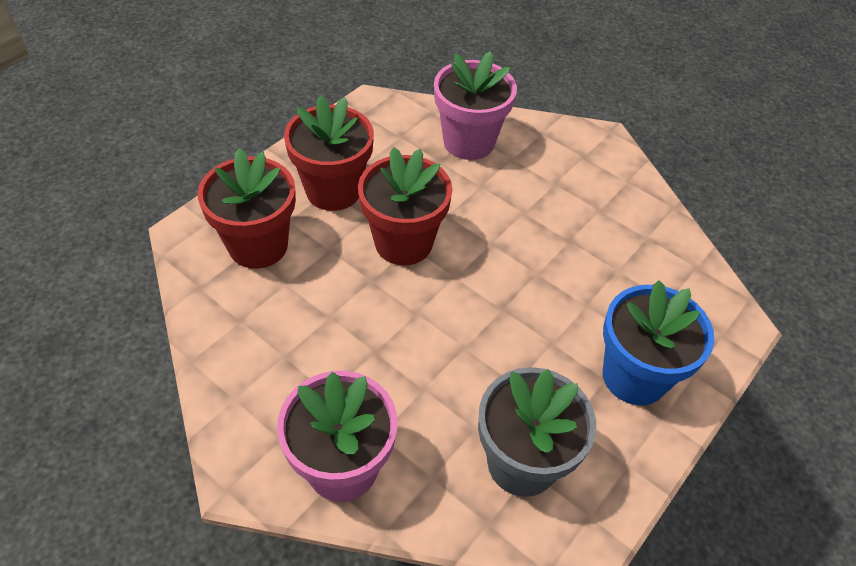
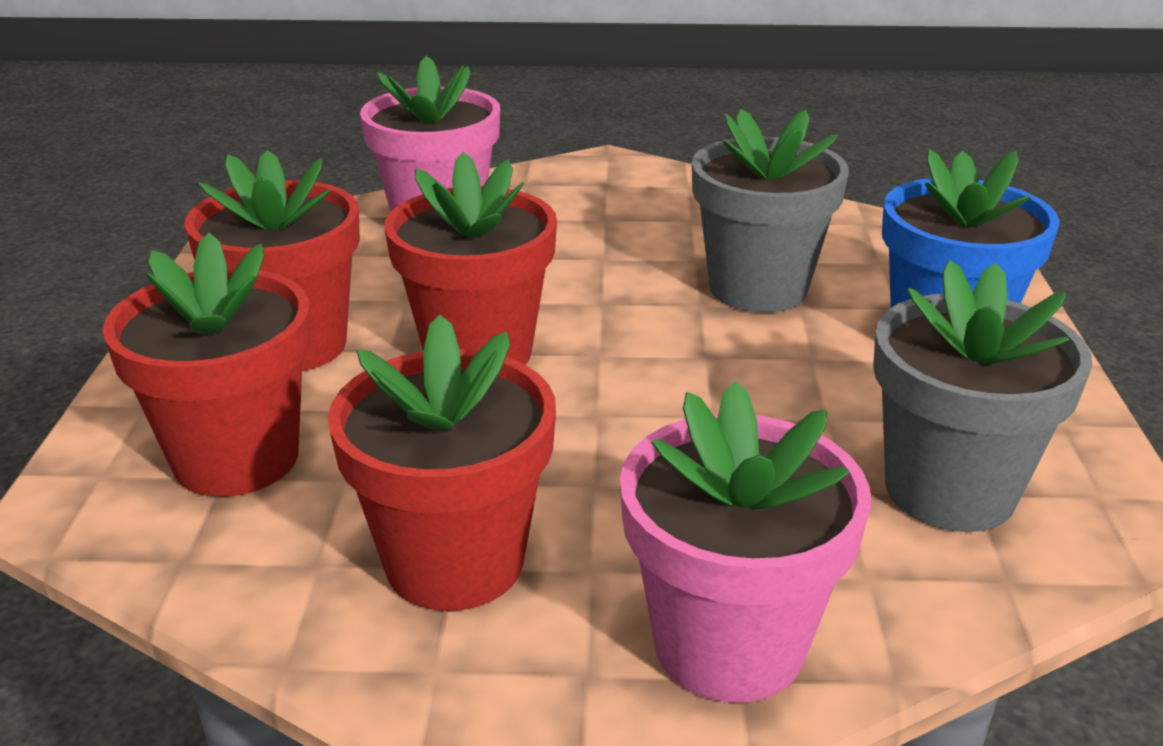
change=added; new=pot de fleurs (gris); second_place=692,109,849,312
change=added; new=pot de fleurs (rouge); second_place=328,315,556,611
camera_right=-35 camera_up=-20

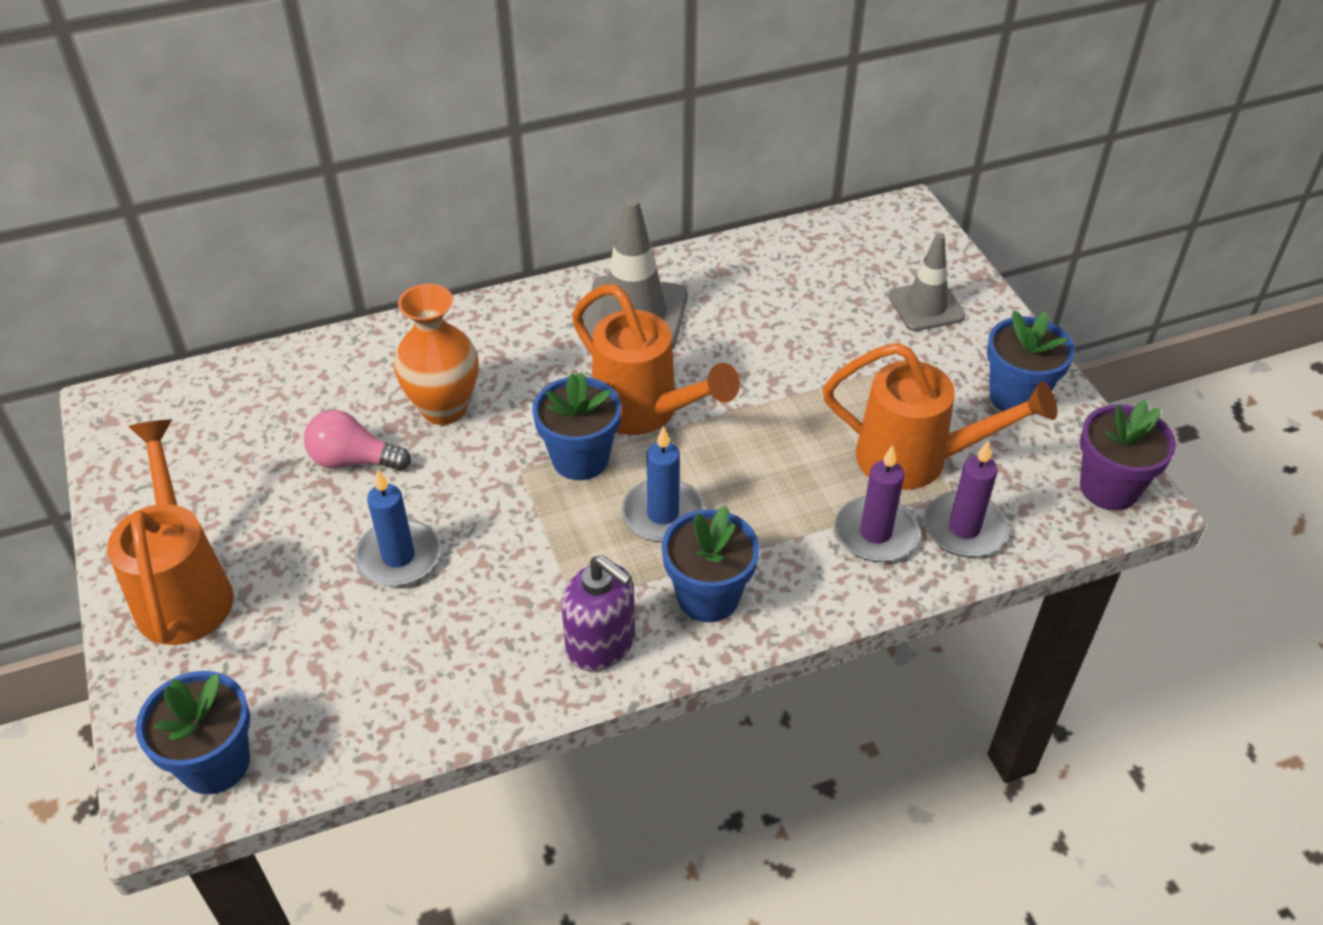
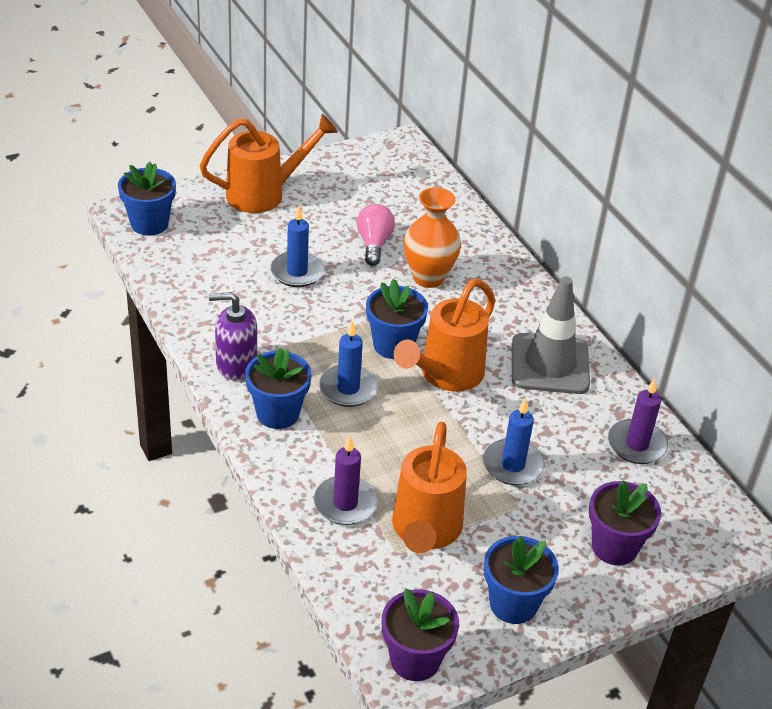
change=replaced; old=cône de chantier (gris); new=pot de fleurs (violet); first_place=888,233,965,331; second_place=589,480,661,566
change=moved; old=bougie (violet); first_place=923,441,1008,557; second_place=608,378,668,464
change=turned; old=distributeur de savon (violet); first_place=562,555,635,672; second_place=209,292,257,381; degrees=60
change=added; new=bougie (bleu); second_place=483,397,545,485
camera_right=80 camera_up=-5

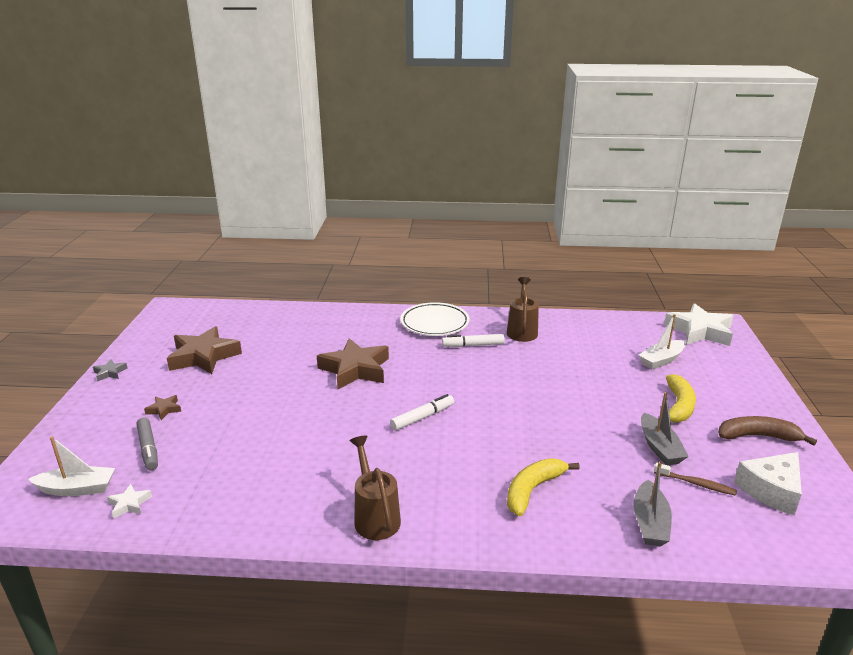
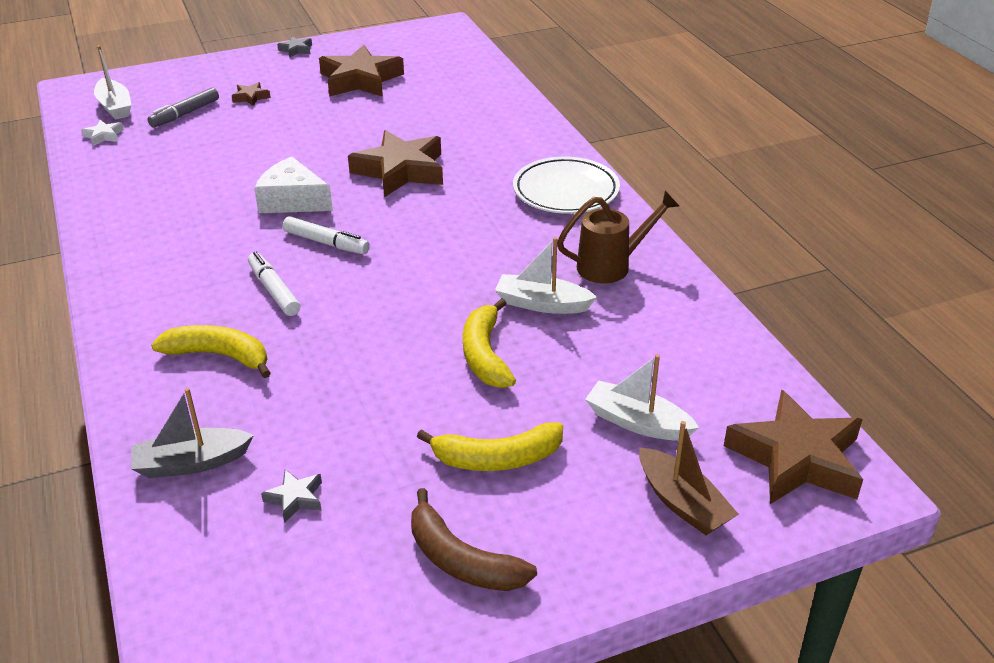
change=recoloured; old=étoile (blanc); new=étoile (marron); first_place=664,303,733,346; second_place=724,389,863,504
change=moved; old=feutre (blanc); first_place=442,334,505,347; second_place=248,252,300,316
change=removed; old=bateau (gris); first_place=641,392,689,465
change=turned; old=banane (marron); first_place=718,416,817,445; second_place=411,488,537,591; degrees=150
change=removed; old=arrosoir (marron); first_place=350,435,401,540
change=moved; old=fromage (blanc); first_place=734,452,802,515; second_place=254,157,333,213
change=replaced; old=brosse à dents (marron); new=étoile (gris); first_place=654,462,737,496; second_place=261,469,322,523
change=added; new=bateau (blanc); second_place=495,237,597,314
change=added; new=banane (jaune); second_place=463,298,516,388
change=added; new=bateau (marron); second_place=639,421,738,535
camera_right=65 camera_up=10

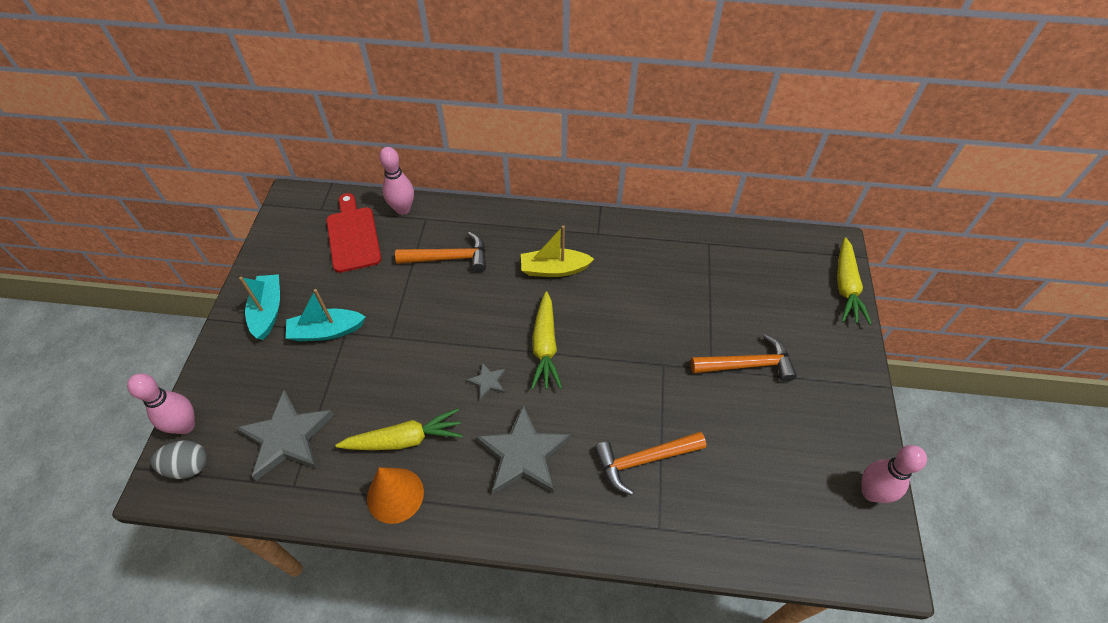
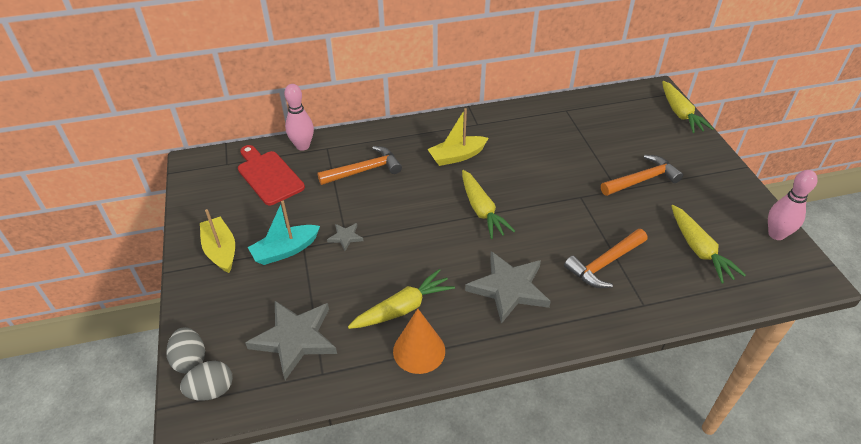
change=recoloured; old=bateau (turquoise); new=bateau (jaune); first_place=239,274,280,340; second_place=200,209,235,273
change=moved; old=étoile (gris); first_place=466,362,506,400; second_place=327,223,363,251
change=replaced; old=quille (rose); new=œuf (gris); first_place=127,373,195,434; second_place=166,327,205,373
change=added; new=carotte (jaune); second_place=671,205,746,284
camera_right=-20 camera_up=-10

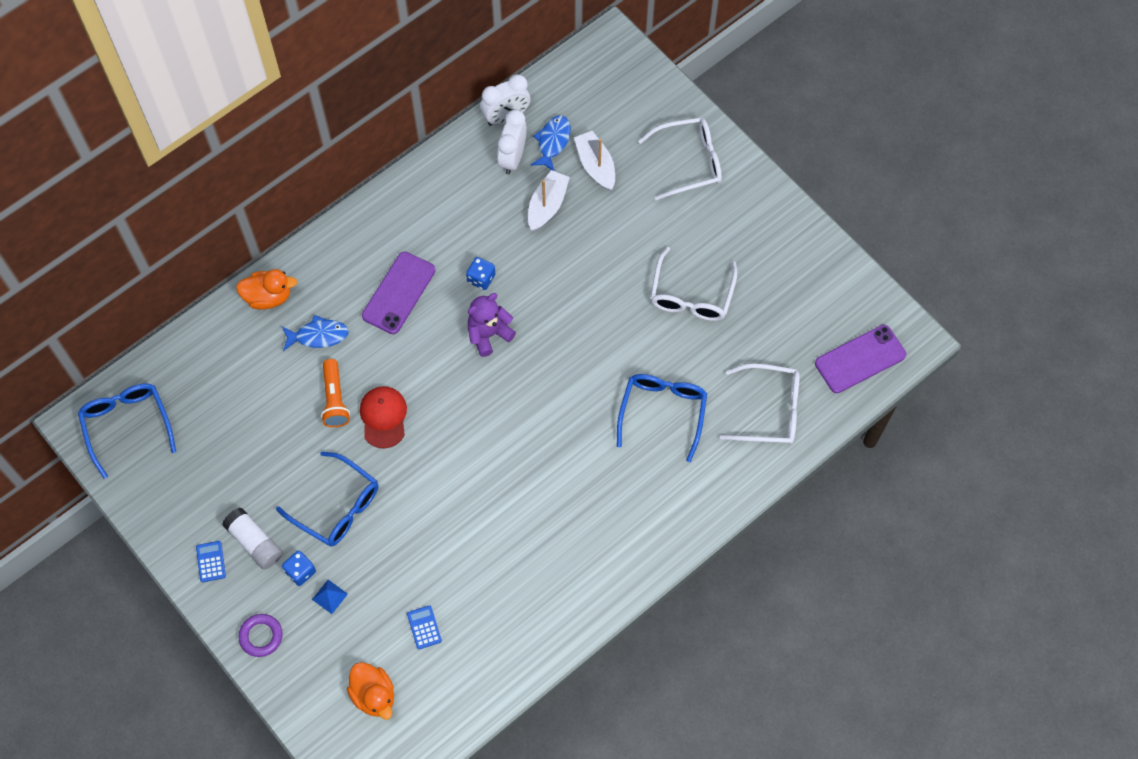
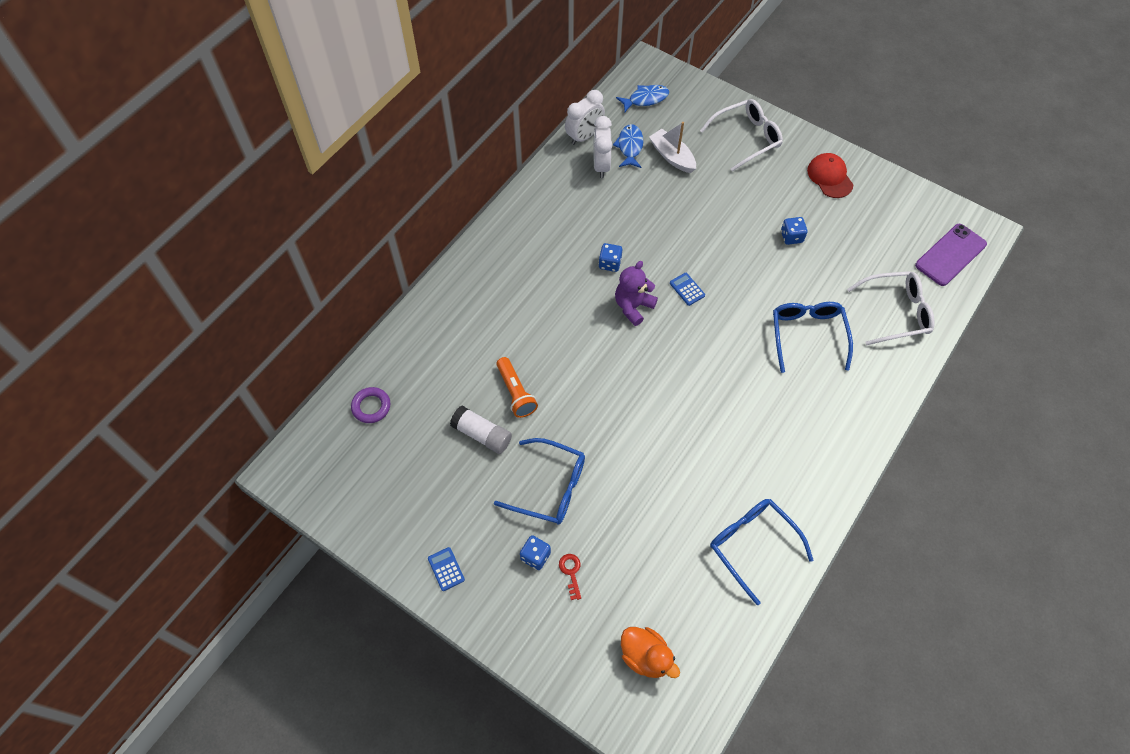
change=removed; old=bateau (blanc); first_place=528,170,570,231
change=replaced; old=lunettes (blanc); new=dé (bleu); first_place=650,247,738,321; second_place=781,217,807,245
change=removed; old=téléphone (violet); first_place=362,252,436,334
change=removed; old=canard (orange); first_place=236,269,297,310
change=moved; old=poisson (bleu); first_place=282,315,349,351; second_place=616,85,669,112
change=moved; old=lunettes (bleu); first_place=78,383,176,479; second_place=710,499,814,605
change=moved; old=casquette (rouge); first_place=360,386,407,448; second_place=807,153,853,198
change=moved; old=bâton de colle (blanc); first_place=222,508,283,569; second_place=450,406,512,454
change=replaced; old=pyramide (bleu); new=clé (rouge); first_place=312,580,348,614; second_place=559,554,581,600
change=moved; old=calculatrice (bleu); first_place=407,605,442,649; second_place=670,273,705,306
change=moved; old=anneau (violet); first_place=238,614,283,657; second_place=351,387,390,423
camera_right=-15 camera_up=-5

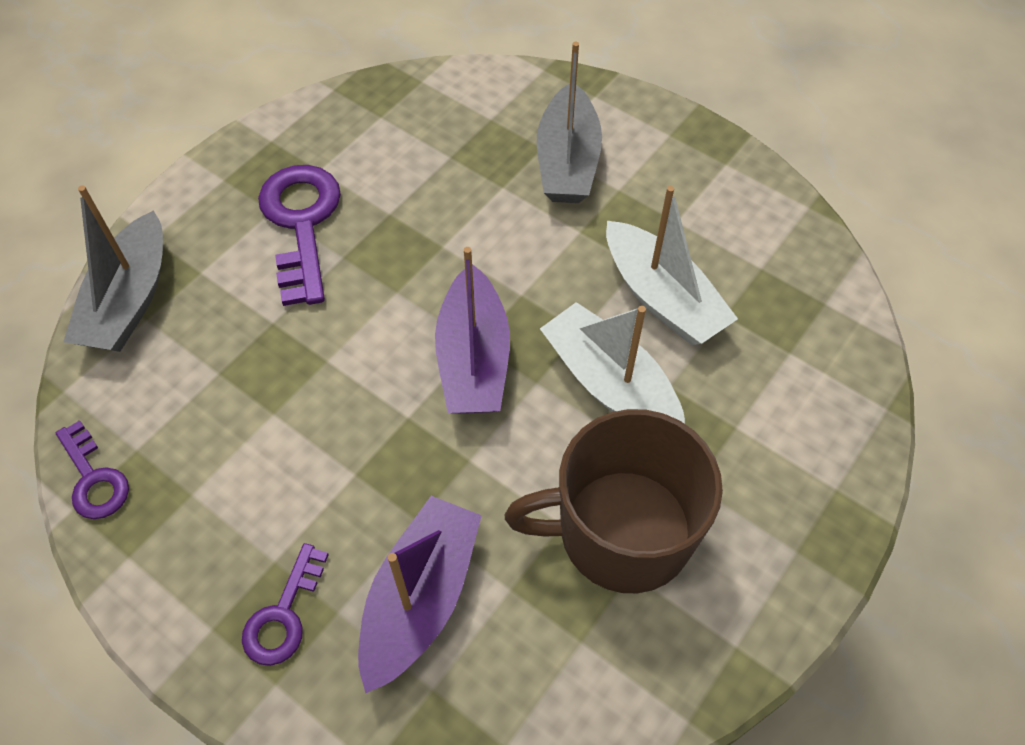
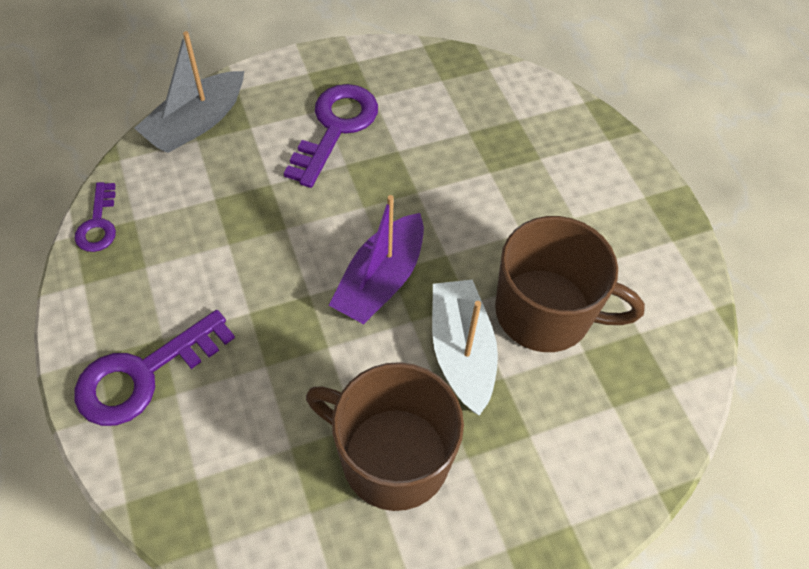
change=removed; old=bateau (gris); first_place=537,42,602,203
change=replaced; old=bateau (blanc); new=tasse (marron); first_place=606,186,738,345; second_place=495,216,645,352
change=removed; old=bateau (violet); first_place=358,496,482,693
change=resized; old=clé (violet); first_place=242,543,329,666; second_place=74,310,235,426; factor=1.76
camera_right=30 camera_up=0

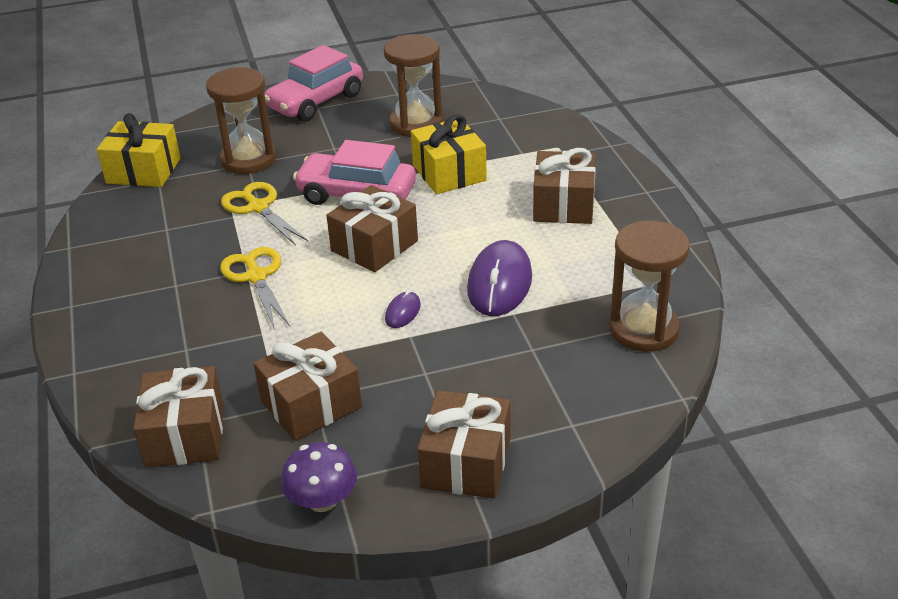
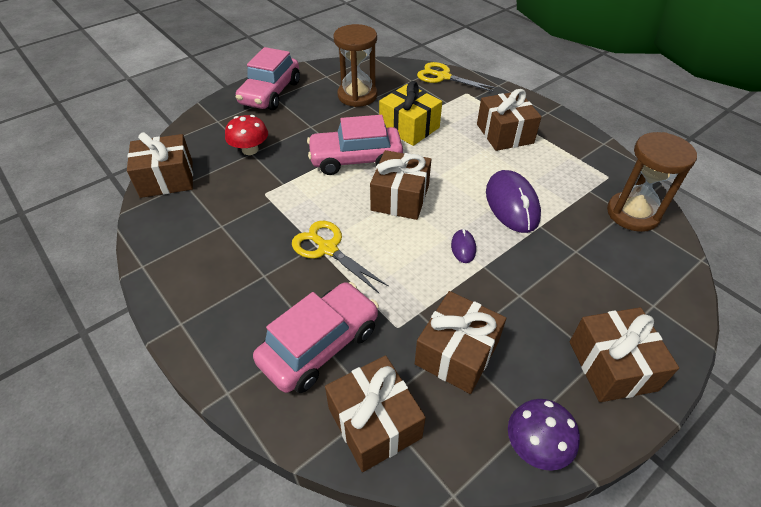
change=replaced; old=sablier (marron); new=champignon (rouge); first_place=206,68,276,174; second_place=225,115,268,155
change=recoloured; old=cadeau (jaune); new=cadeau (marron); first_place=97,113,181,187; second_place=127,132,193,198
change=moved; old=ciseaux (jaune); first_place=221,182,309,246; second_place=417,62,497,92
change=added; new=voiture (rose); second_place=253,282,379,393
camera_right=-25 camera_up=10

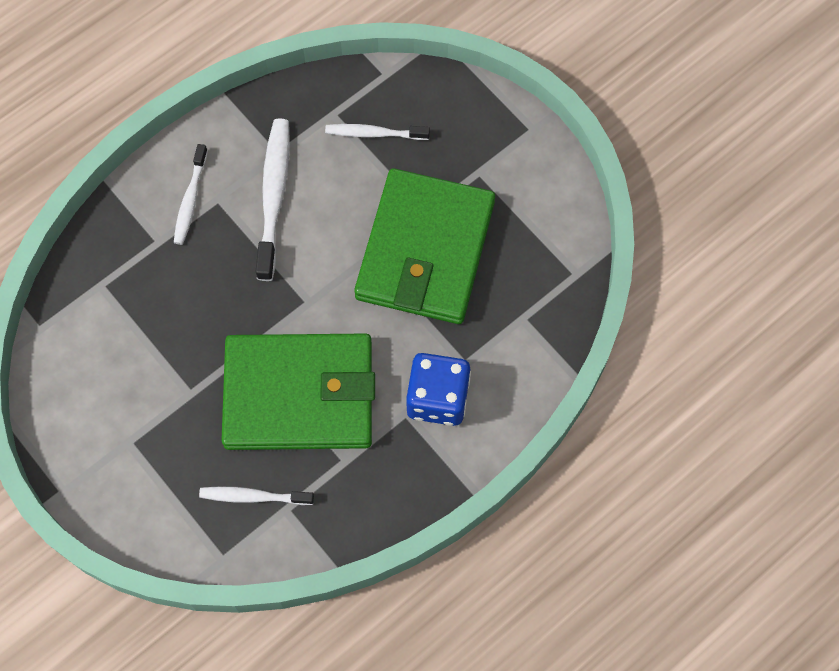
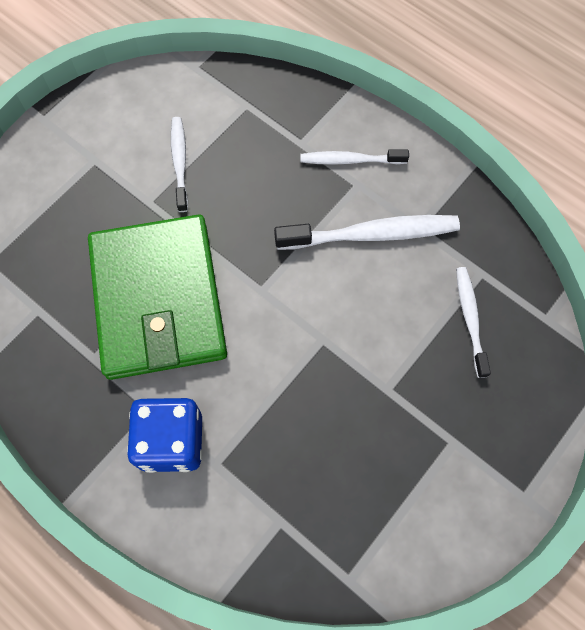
change=removed; old=portefeuille (vert); first_place=354,168,495,324
change=moved; old=brosse à dents (blanc); first_place=199,486,314,505; second_place=171,117,188,212
camera_right=80 camera_up=0

